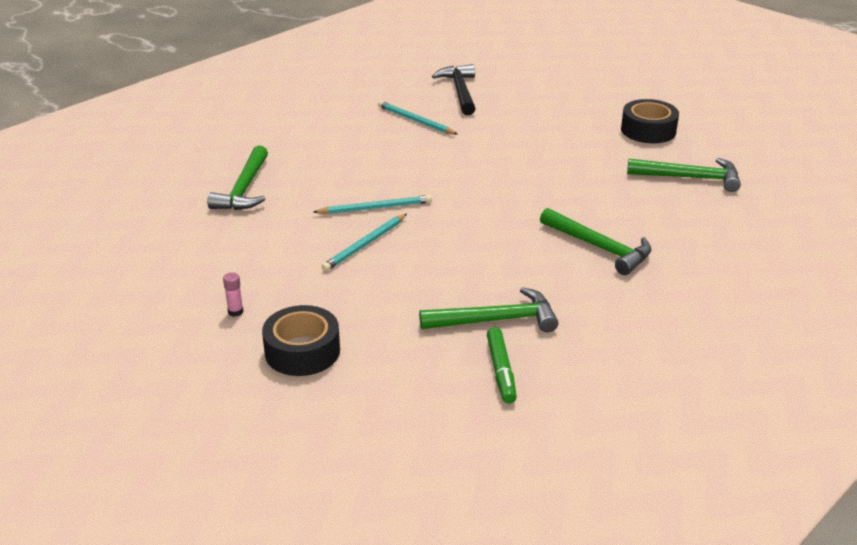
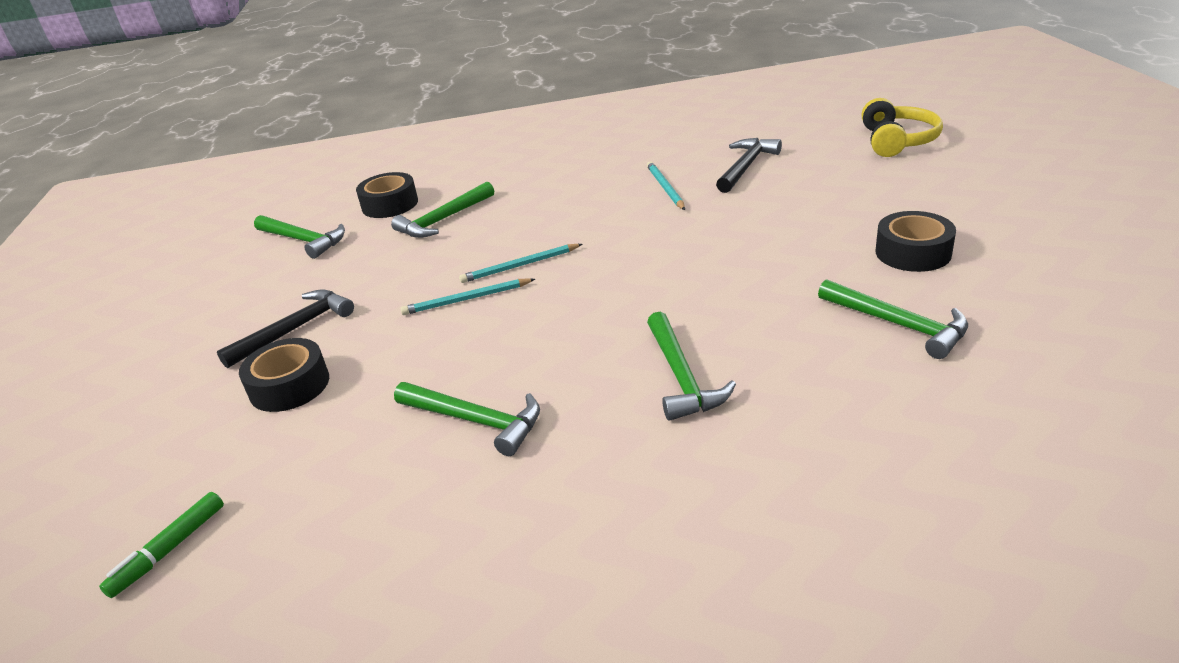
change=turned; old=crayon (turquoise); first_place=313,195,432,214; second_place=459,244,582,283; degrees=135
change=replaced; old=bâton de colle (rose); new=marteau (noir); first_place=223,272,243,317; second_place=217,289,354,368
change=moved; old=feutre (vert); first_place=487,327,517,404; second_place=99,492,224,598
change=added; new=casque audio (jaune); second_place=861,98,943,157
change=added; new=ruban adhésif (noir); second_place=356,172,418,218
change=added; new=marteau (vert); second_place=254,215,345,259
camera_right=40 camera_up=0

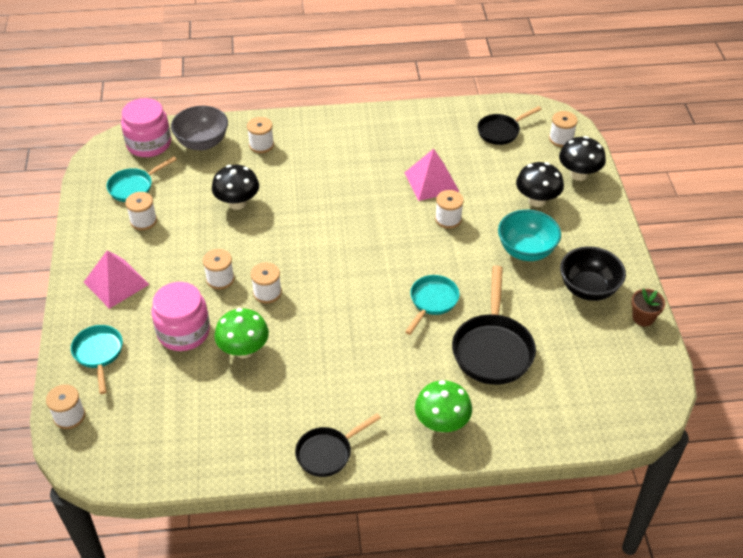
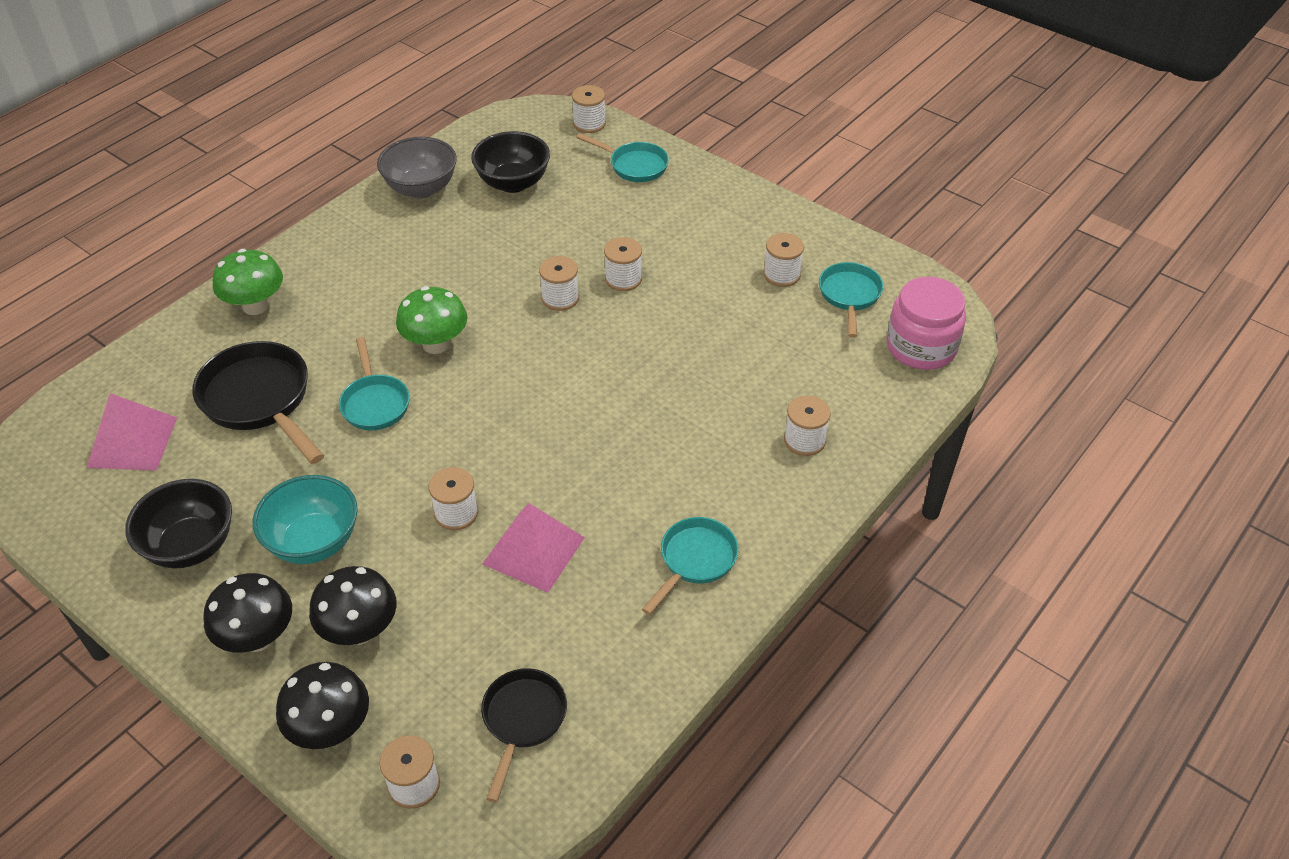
change=moved; old=bol (gris); first_place=171,106,228,151; second_place=377,137,457,198
change=moved; old=champignon (noir); first_place=212,165,259,210; second_place=204,573,292,653
change=moved; old=pyramide (rose); first_place=84,250,149,309; second_place=86,393,177,471
change=removed; old=bocal (rose); first_place=151,282,210,351
change=removed; old=pot de fleurs (marron); first_place=631,289,665,326
change=moved; old=champignon (vert); first_place=215,308,269,358; second_place=396,286,467,354
change=removed; old=poêle (noir); first_place=295,414,381,477
change=added; new=bol (noir); second_place=471,131,550,193
change=added; new=poêle (turquoise); second_place=642,517,739,615
camera_right=135 camera_up=0

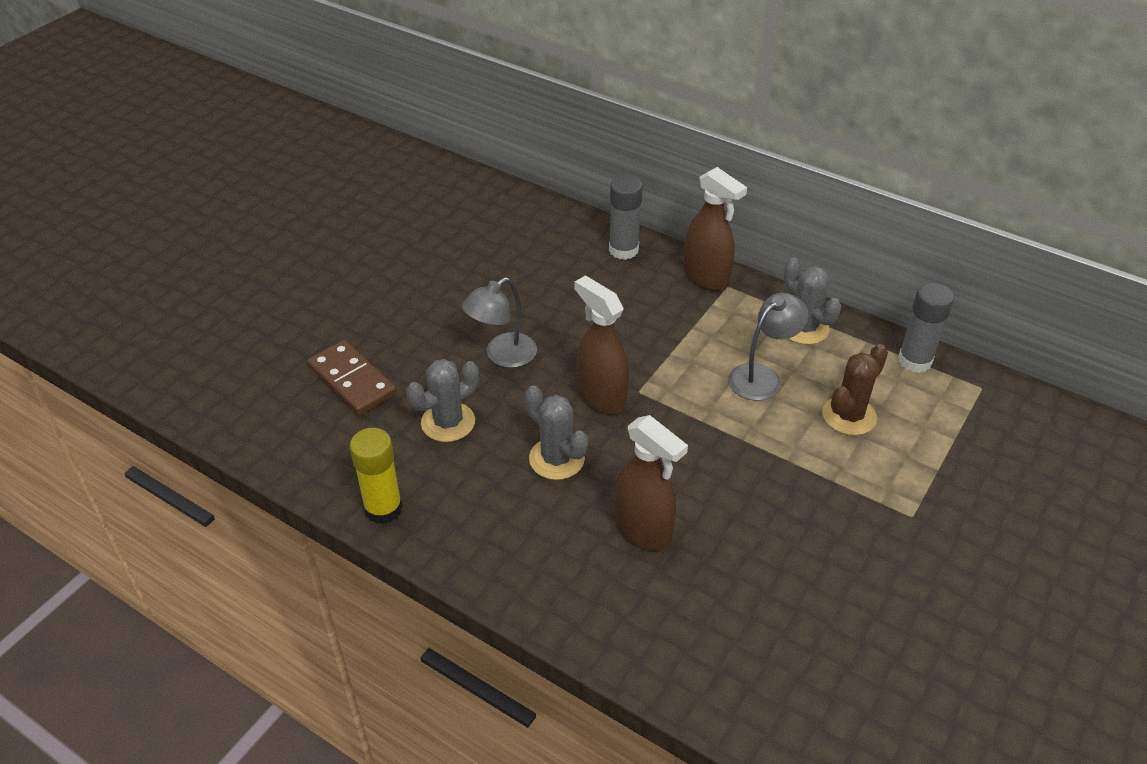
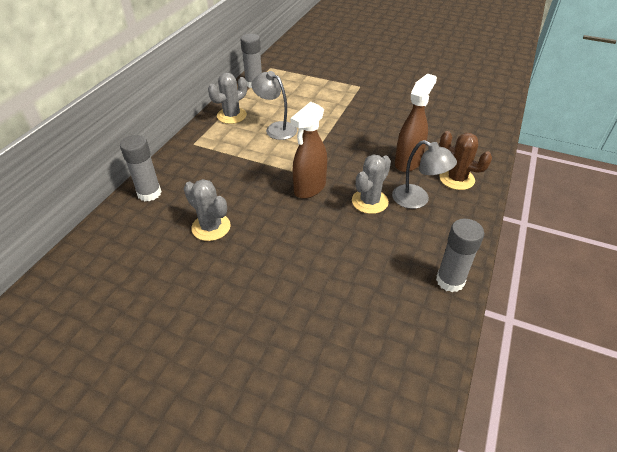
change=removed; old=vaporisateur (marron); first_place=684,167,747,291
change=moved; old=lampe (gris); first_place=462,277,537,368; second_place=392,140,457,209
change=removed; old=domino (marron); first_place=307,340,397,415
change=moved; old=cactus (marron); first_place=822,344,888,435; second_place=440,131,492,190
change=moved; old=cactus (gris); first_place=406,359,479,442; second_place=184,179,231,241
change=recoloured; old=bâton de colle (jaune); new=bâton de colle (gris); first_place=350,428,403,524; second_place=436,219,484,292
camera_right=-100 camera_up=0

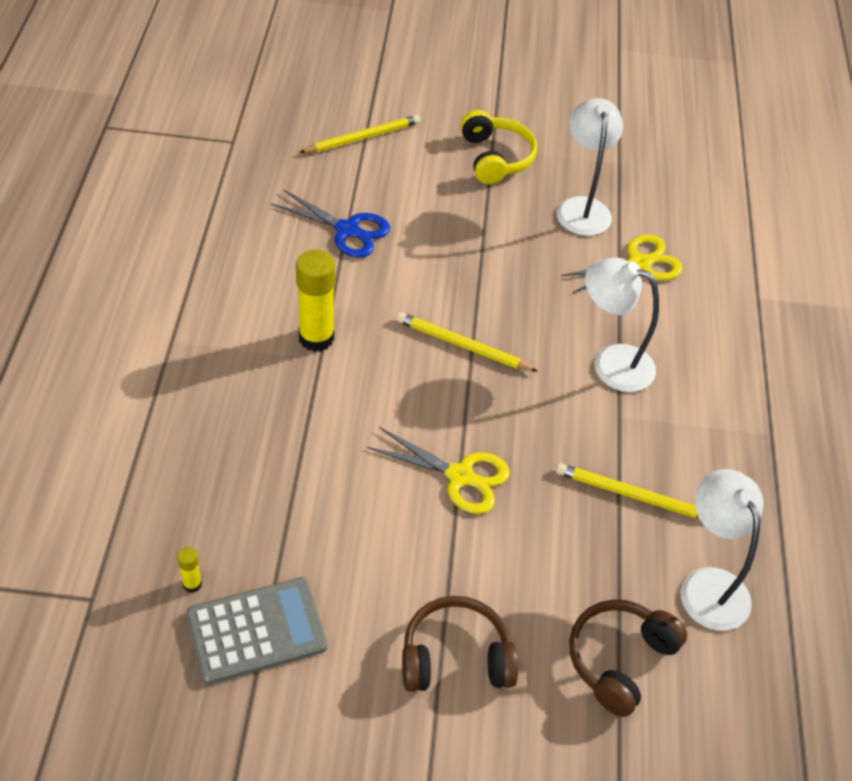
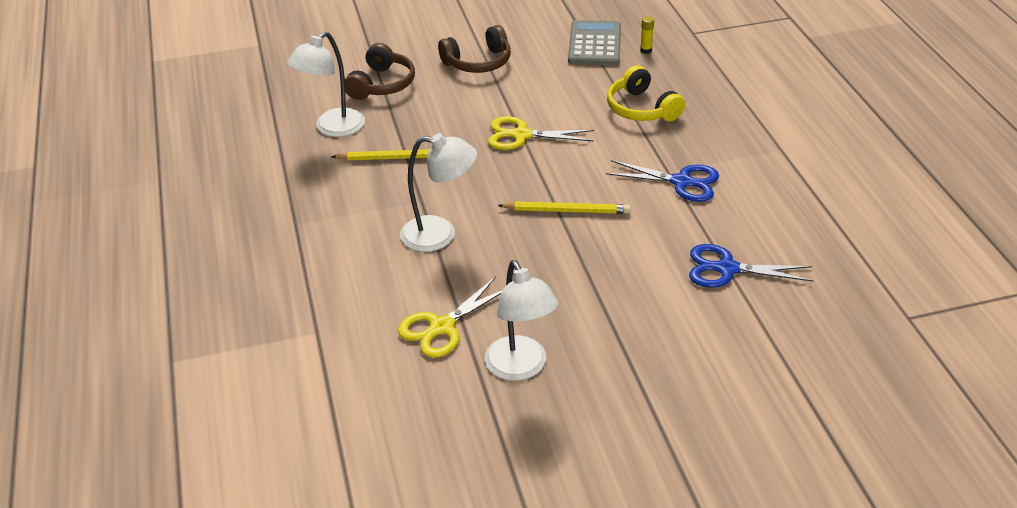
change=moved; old=casque audio (jaune); first_place=460,110,537,184; second_place=607,65,685,121
change=removed; old=crayon (jaune); first_place=299,115,421,153
change=replaced; old=bâton de colle (jaune); new=ciseaux (bleu); first_place=296,249,335,352; second_place=605,160,719,202
change=turned; old=lampe (blanc); first_place=681,469,764,631; second_place=287,32,365,137; degrees=75
change=turned; old=calculatrice (gris); first_place=187,577,327,685; second_place=568,20,621,65; degrees=135
camera_right=165 camera_up=-10

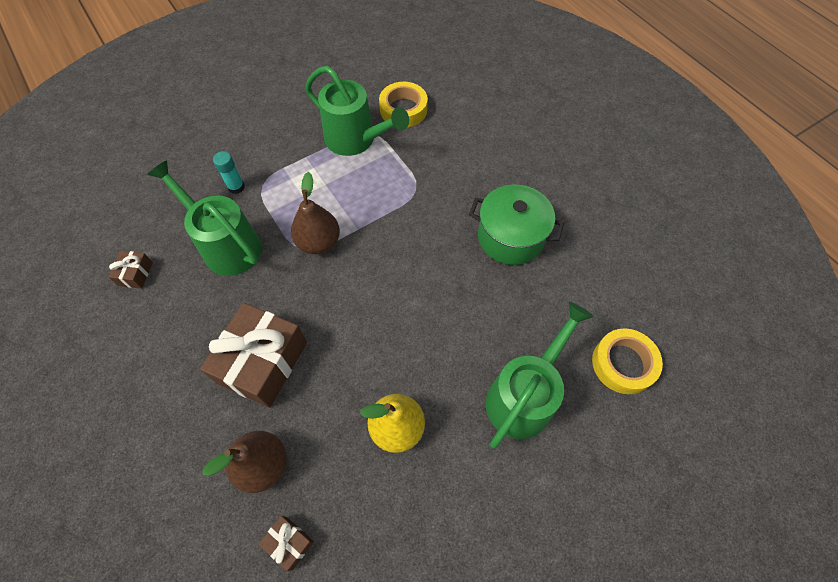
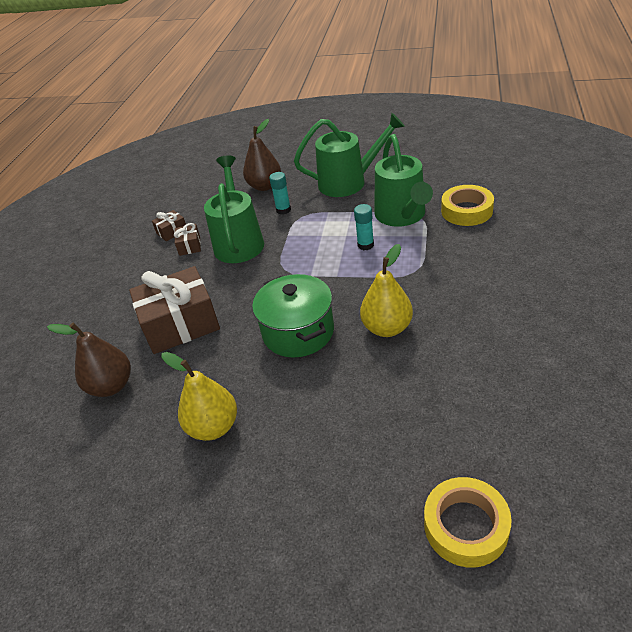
change=moved; old=poire (marron); first_place=291,172,340,254; second_place=243,119,281,191
change=moved; old=marmite (vert); first_place=469,184,564,265; second_place=252,274,334,358
change=moved; old=arrosoir (vert); first_place=486,302,593,448; second_place=294,113,405,197
change=moved; old=cadeau (marron); first_place=258,516,314,571; second_place=174,223,201,256
change=added; new=bâton de colle (turquoise); second_place=354,204,374,250
change=added; new=poire (jaune); second_place=360,244,413,337
camera_right=50 camera_up=-20

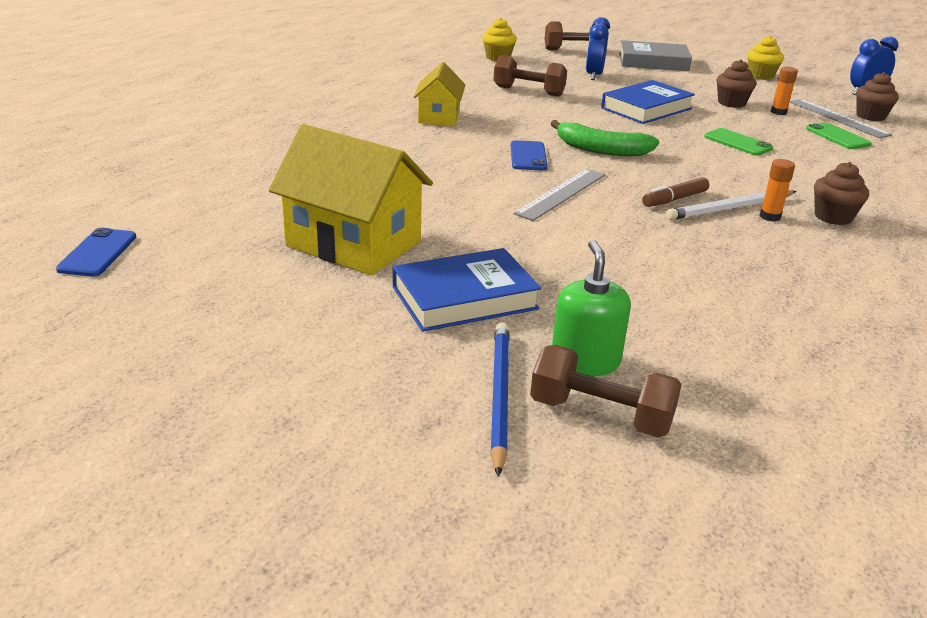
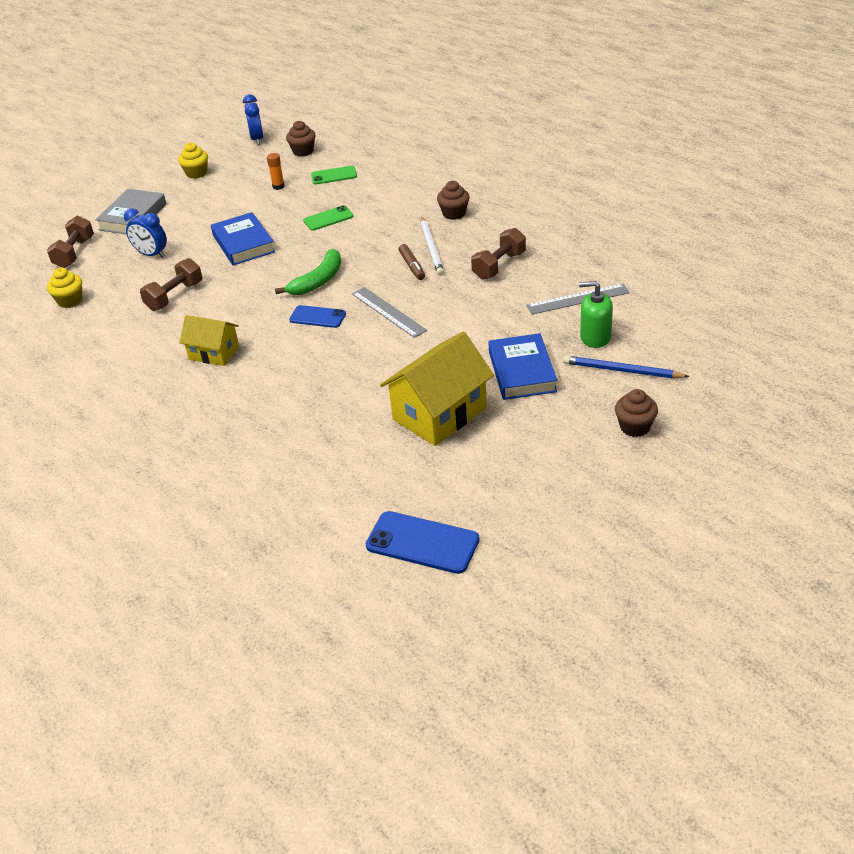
change=moved; old=muffin (marron); first_place=716,59,757,108; second_place=615,389,658,437
change=moved; old=règle (gris); first_place=790,99,892,138; second_place=526,283,630,315
change=removed; old=bâton de colle (orange); first_place=759,159,795,222
change=resized; old=téléphone (bleu); first_place=56,228,136,276; second_place=366,511,480,574; factor=1.58
change=moved; old=haltère (marron); first_place=530,345,682,438; second_place=471,228,526,280
camera_right=-70 camera_up=10

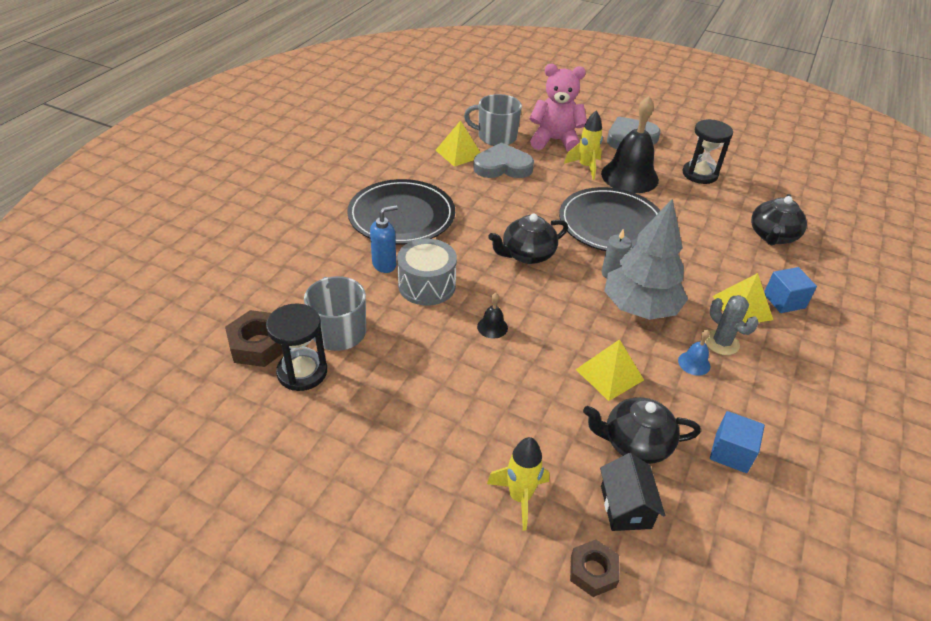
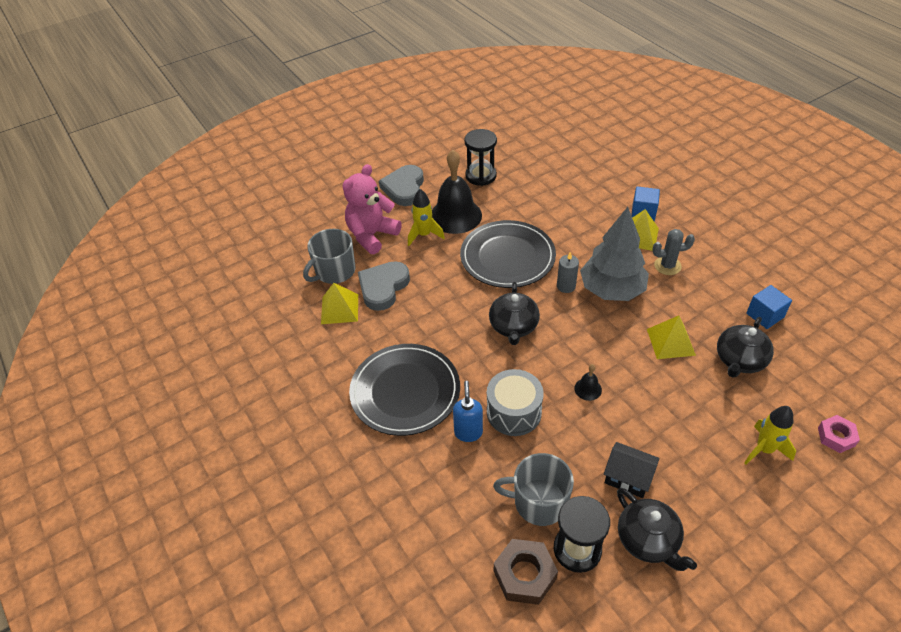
change=moved; old=théière (noir); first_place=751,194,807,245; second_place=617,488,697,571
change=removed; old=cloche (bleu); first_place=678,329,710,376
change=moved; old=maison (noir); first_place=600,453,665,531; second_place=604,442,659,498
change=recoloured; old=écrou (marron); new=écrou (rose); first_place=570,540,620,597; second_place=818,415,860,453
camera_right=-55 camera_up=5

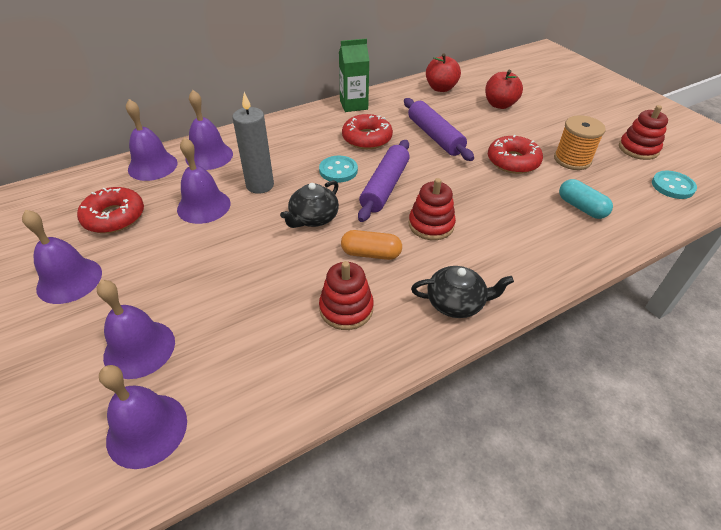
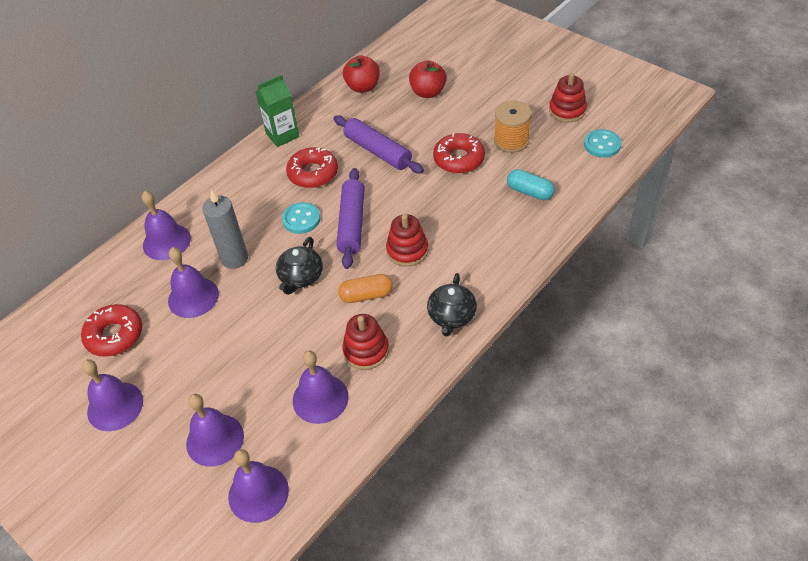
change=moved; old=cloche (violet); first_place=126,99,178,181; second_place=293,351,349,424
change=turned; old=théière (noir); first_place=411,266,514,318; second_place=427,273,477,337; degrees=120
camera_right=-15 camera_up=5

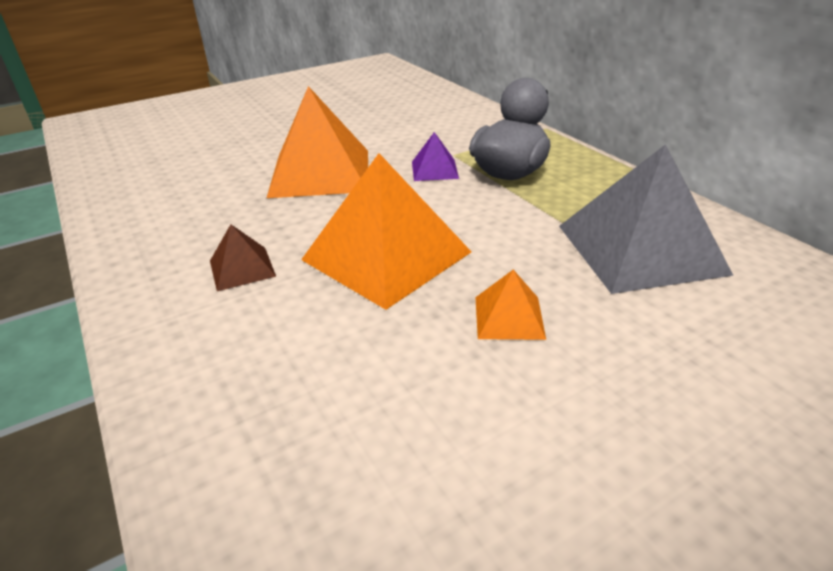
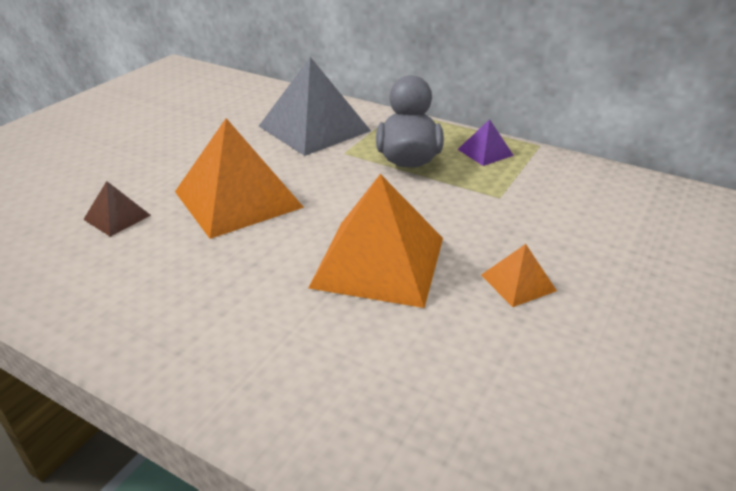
change=moved; old=pyramide (violet); first_place=412,132,459,181; second_place=457,119,514,166
change=moved; old=pyramide (gris); first_place=559,144,734,294; second_place=259,57,371,156
change=moved; old=pyramide (marron); first_place=210,224,276,291; second_place=83,181,151,237
camera_right=-30 camera_up=0

